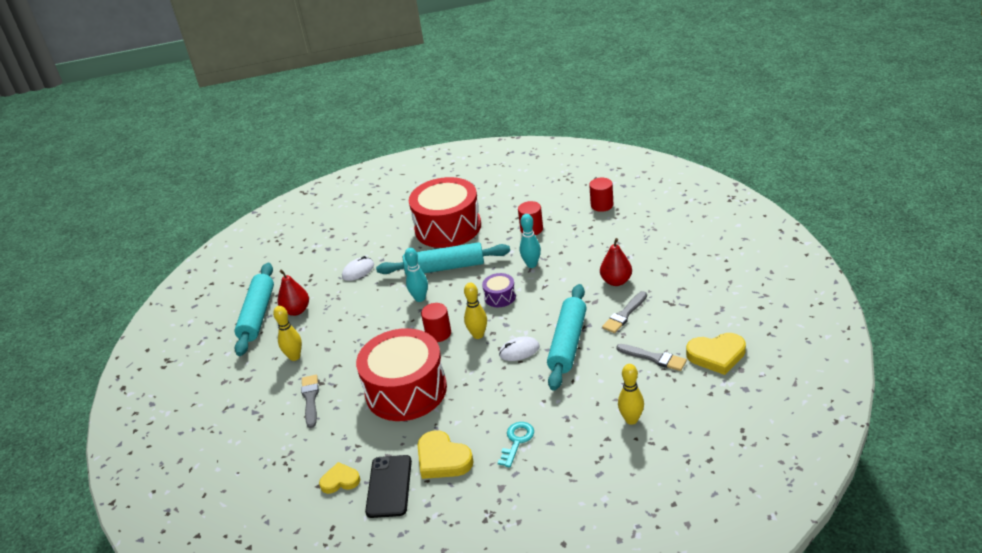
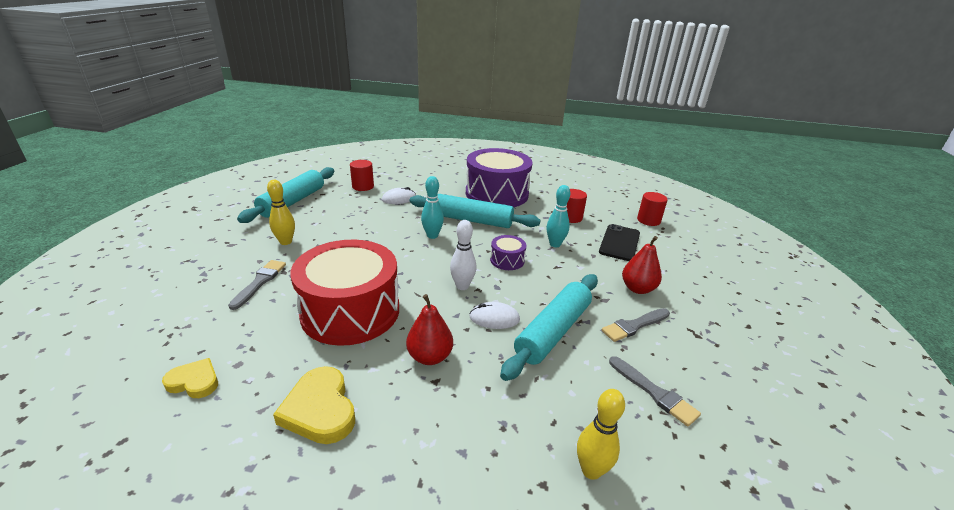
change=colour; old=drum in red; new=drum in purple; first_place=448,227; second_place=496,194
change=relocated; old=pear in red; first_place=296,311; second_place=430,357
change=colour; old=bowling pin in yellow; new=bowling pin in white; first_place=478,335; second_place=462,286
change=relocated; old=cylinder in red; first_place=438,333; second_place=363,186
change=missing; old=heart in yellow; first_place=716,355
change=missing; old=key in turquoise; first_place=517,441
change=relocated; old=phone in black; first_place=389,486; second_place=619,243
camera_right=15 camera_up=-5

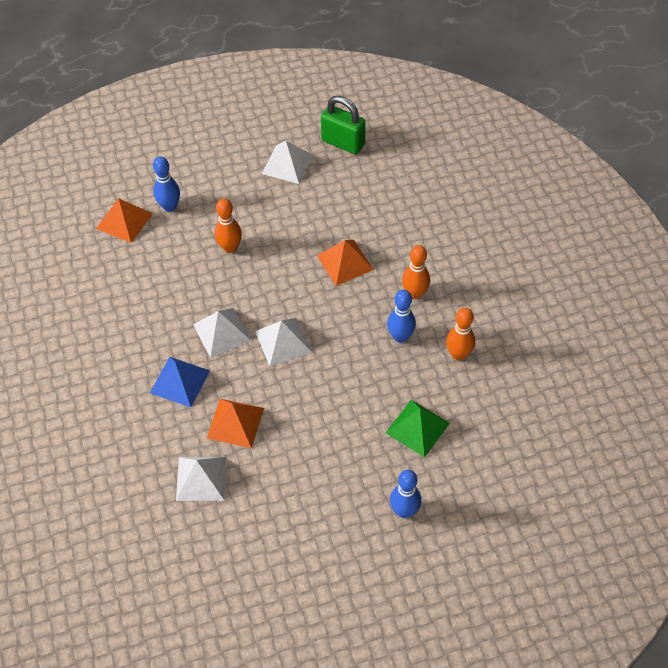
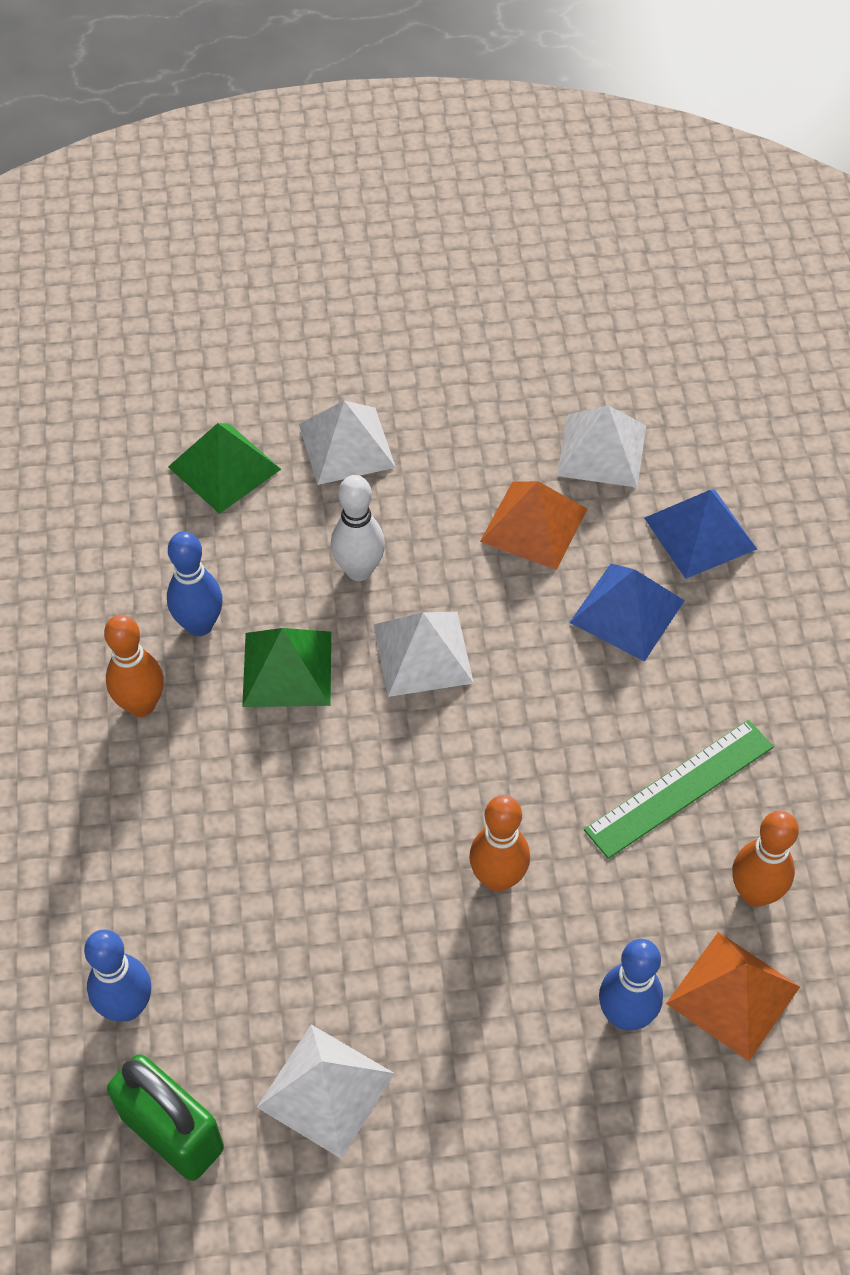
change=missing; old=pyramid in orange; first_place=345,262
change=relocated; old=pyramid in white; first_place=221,332; second_place=346,445
change=relocated; old=bowling pin in orange; first_place=458,354; second_place=754,893
change=relocated; old=bowling pin in blue; first_place=404,511; second_place=127,1007
change=appeared; new=bowling pin in white; second_place=359,570
change=appeared; new=pyramid in blue; second_place=700,533
change=appeared; new=pyramid in green; second_place=287,669
change=appeared; new=ruler in green; second_place=680,788
camera_right=-170 camera_up=0

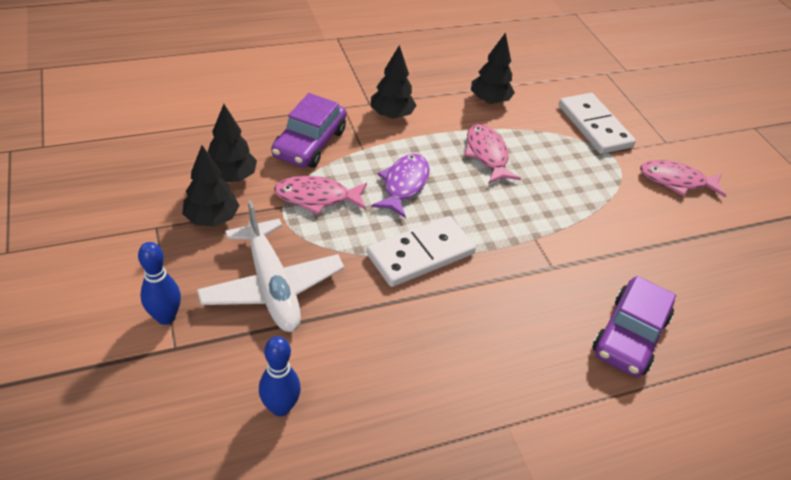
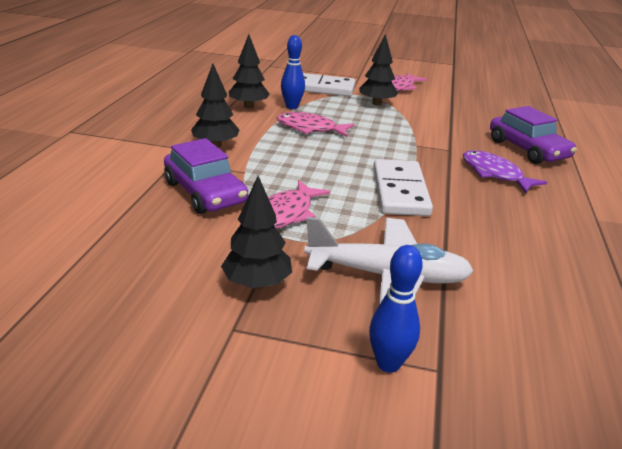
change=relocated; old=tree in black; first_place=231,177; second_place=376,103
change=relocated; old=fish in purple; first_place=404,184; second_place=494,174
change=relocated; old=bowling pin in blue; first_place=280,407; second_place=292,107
camera_right=-55 camera_up=-15

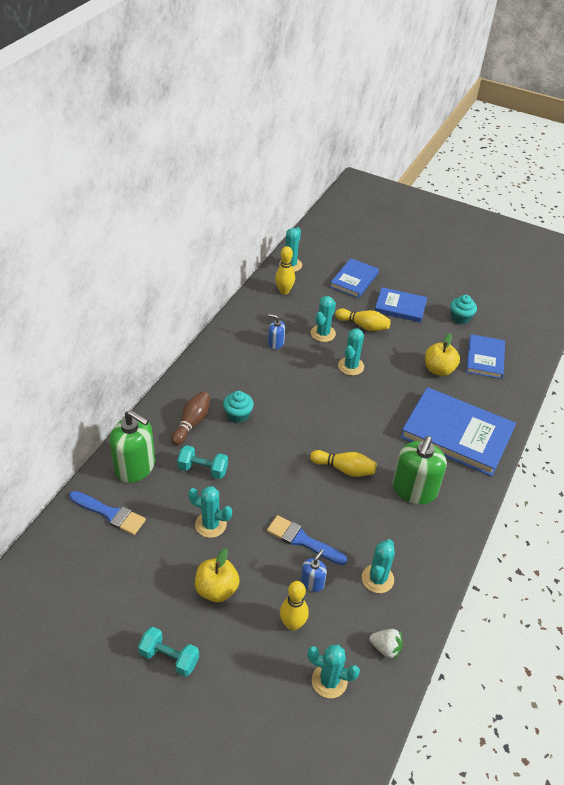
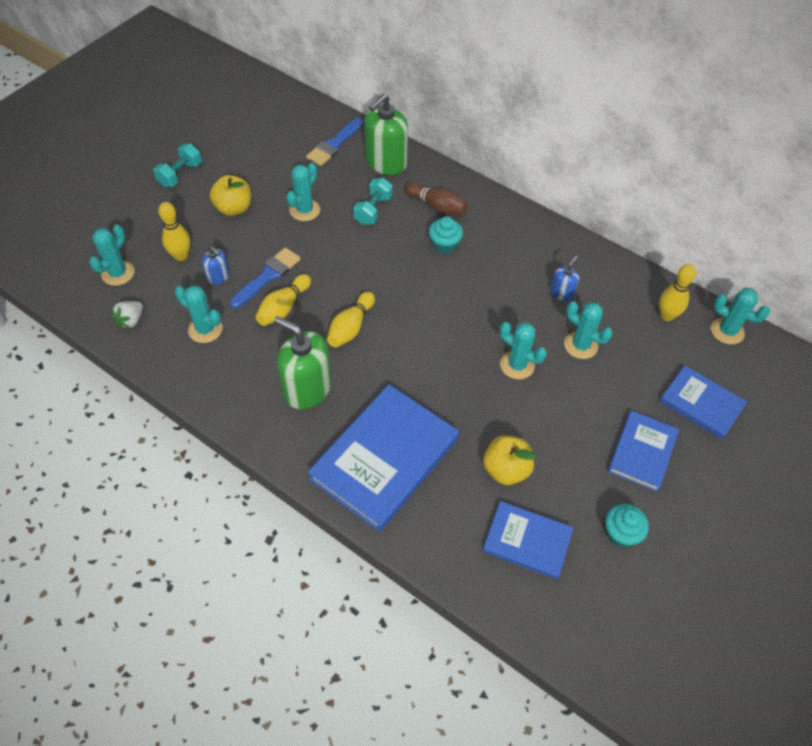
change=relocated; old=bowling pin in yellow; first_place=363,326; second_place=284,308
camera_right=100 camera_up=10

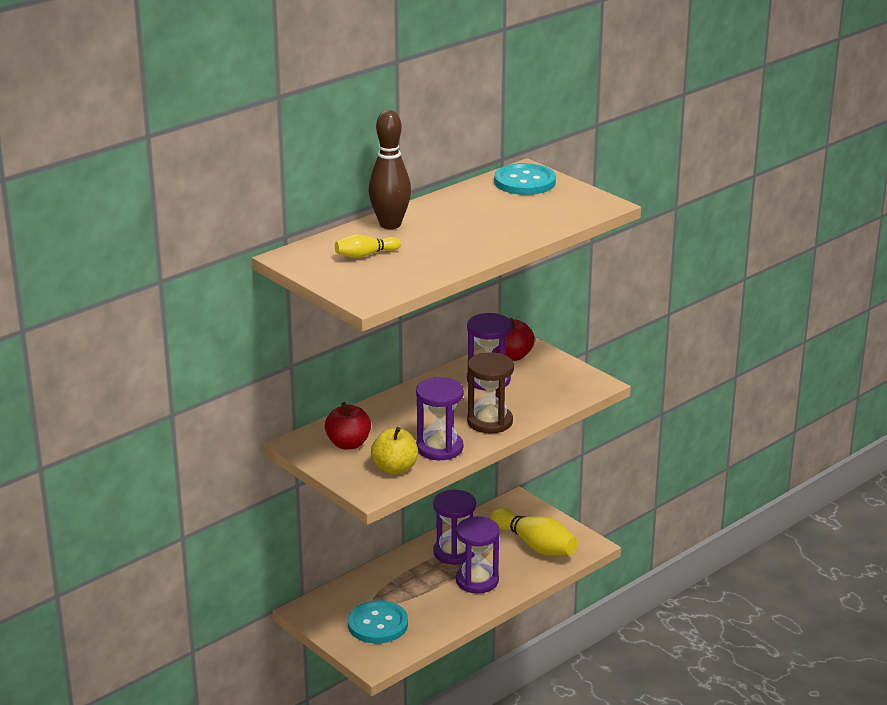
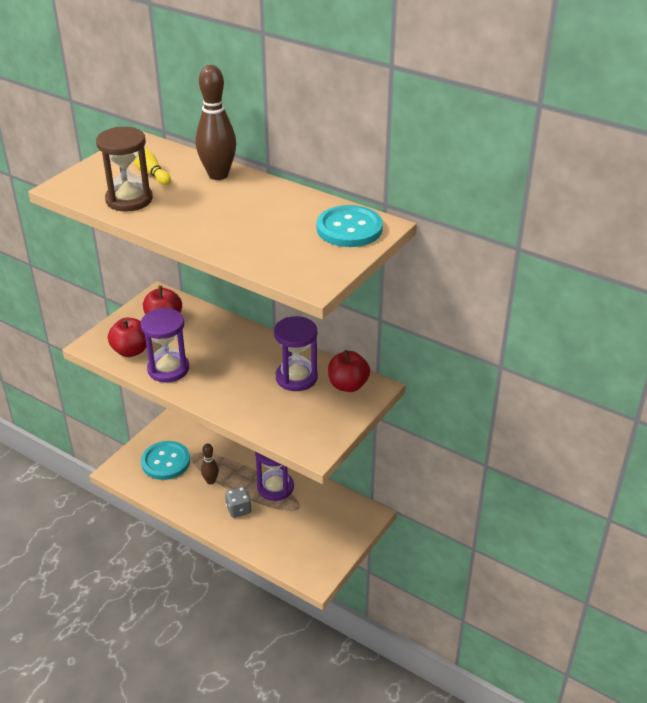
change=relocated; old=hourglass in brown; first_place=490,422; second_place=129,200
change=colour; old=apple in yellow; new=apple in red; first_place=395,468; second_place=131,351
change=missing; old=bowling pin in yellow; first_place=535,545
change=exchanged; old=hourglass in purple; new=dice in grey; first_place=477,581; second_place=238,509
change=appeared; new=bowling pin in brown; second_place=211,481
camera_right=75 camera_up=10

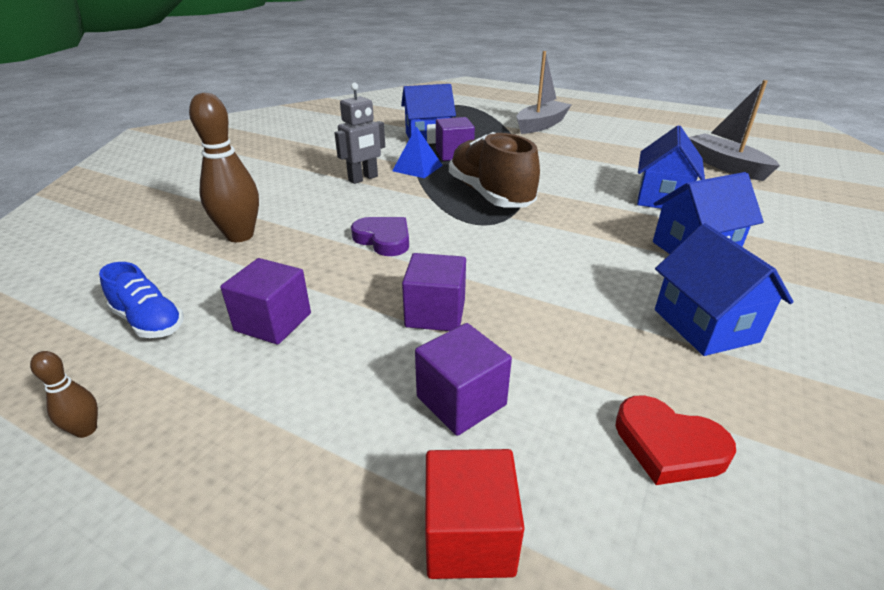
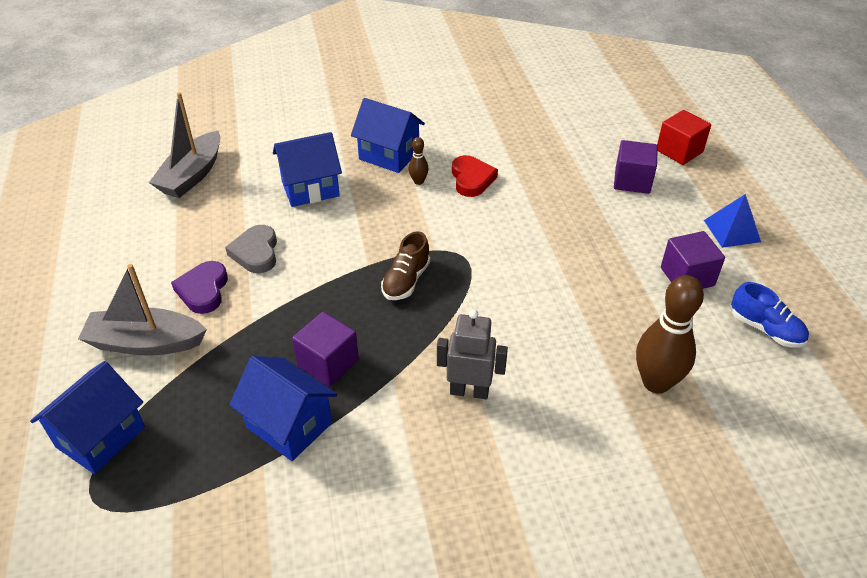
change=relocated; old=pyramid in blue; first_place=417,168; second_place=732,231
change=size; old=shoe in brown; first_place=490,194; second_place=406,281; factor=0.55
change=relocated; old=heart in purple; first_place=383,239; second_place=203,290
change=relocated; old=house in blue; first_place=704,325; second_place=101,437
change=missing; old=cube in purple; first_place=435,313
change=spun; old=shoe in blue; first_place=149,322; second_place=765,329; degrees=135
change=relocated; old=bowling pin in brown; first_place=86,430; second_place=418,181
change=relocated; old=heart in red; first_place=668,445; second_place=471,179
change=appeared; new=heart in grey; second_place=256,252
camera_right=-130 camera_up=10

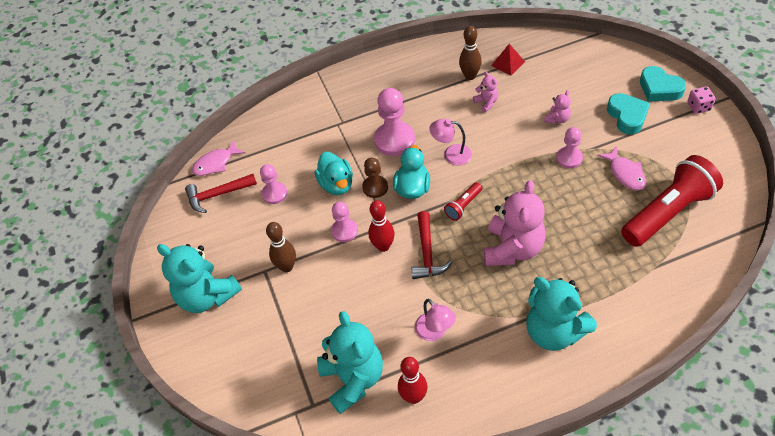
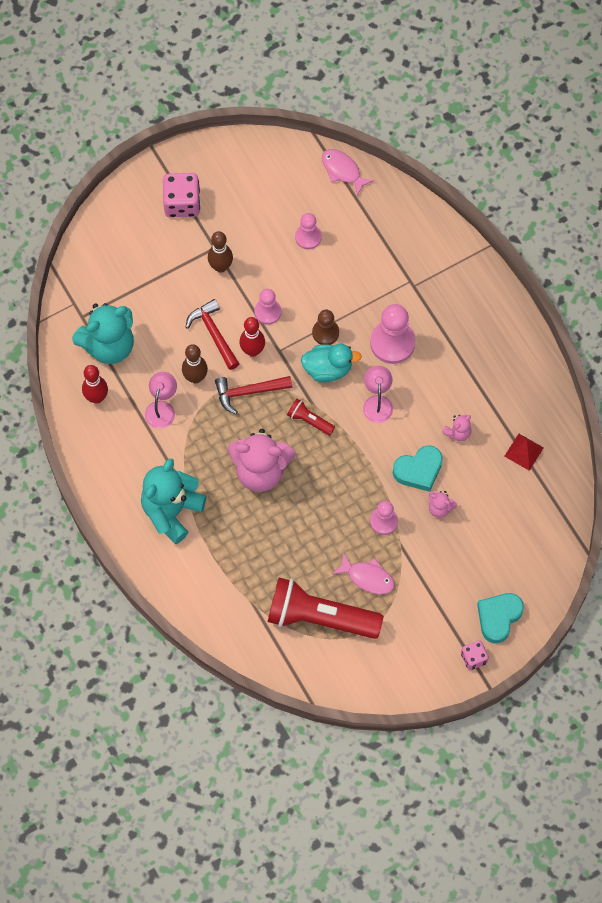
change=relocated; old=bowling pin in brown; first_place=470,76; second_place=195,377
change=relocated; old=heart in turquoise; first_place=627,116; second_place=418,470
change=spun; old=fish in pink; first_place=625,173; second_place=367,577; degrees=-120
change=missing; old=duck in turquoise; first_place=336,184
change=spun; old=flashlight in red; first_place=668,212; second_place=319,617; degrees=150
change=relocated; old=hammer in red; first_place=218,195; second_place=214,334
change=exchanged; old=teddy bear in turquoise; new=dice in pink; first_place=207,296; second_place=182,203
change=spun; old=lamp in pink; first_place=435,332; second_place=162,408; degrees=150
camera_right=75 camera_up=15

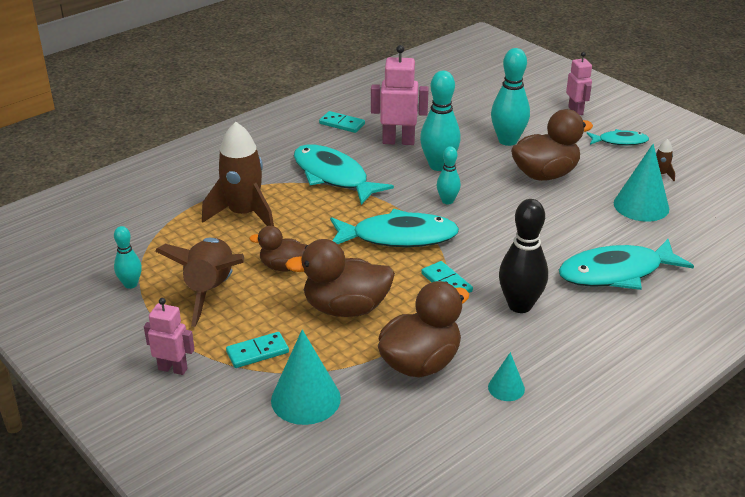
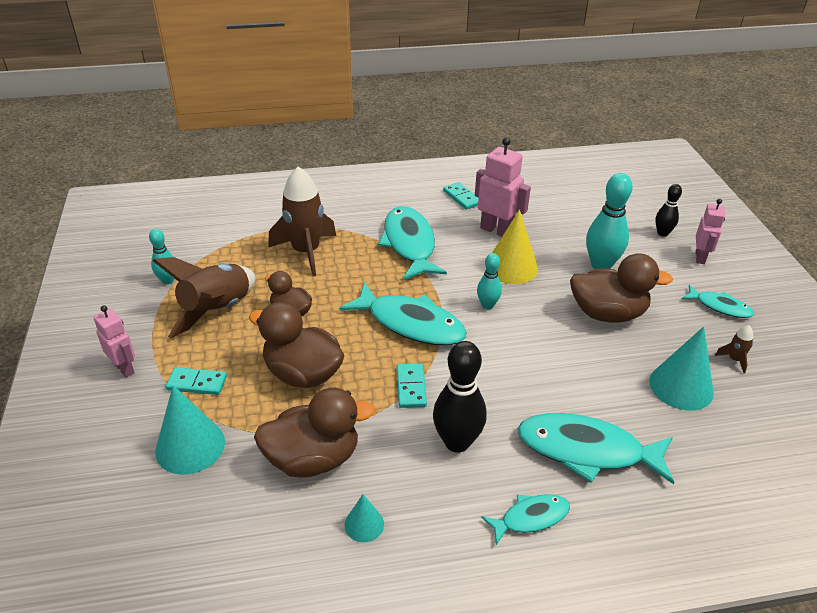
change=exchanged; old=bowling pin in turquoise; new=cone in yellow; first_place=439,166; second_place=511,267
change=appeared; new=bowling pin in black; second_place=662,233
change=appeared; new=fish in turquoise; second_place=530,518
camera_right=30 camera_up=5

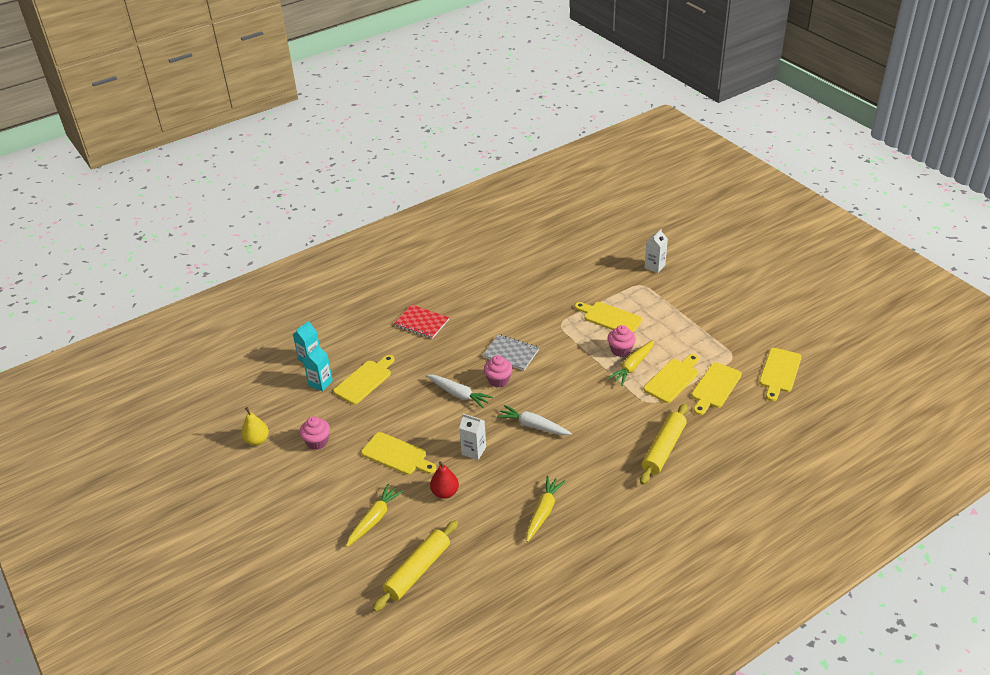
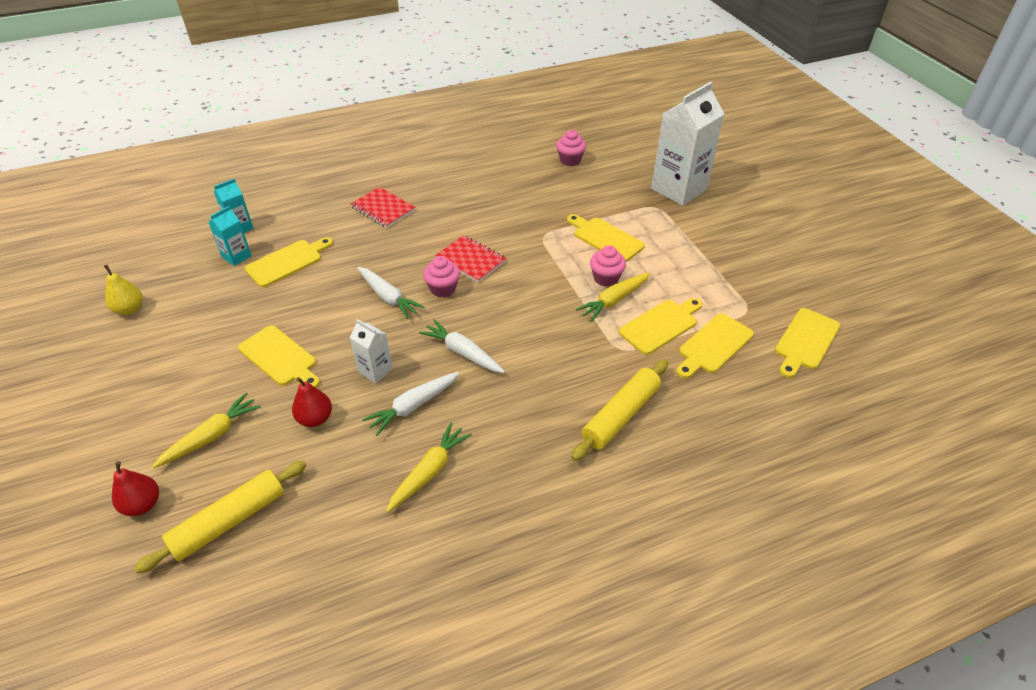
change=size; old=carton in white; first_place=654,266; second_place=678,189; factor=2.11
change=colour; old=notebook in grey; new=notebook in red; first_place=511,353; second_place=470,260
change=relocated; old=cupcake in pink; first_place=317,442; second_place=570,160
change=appeared; new=carrot in white; second_place=413,406
change=appeared; new=pear in red; second_place=142,505
camera_right=10 camera_up=5

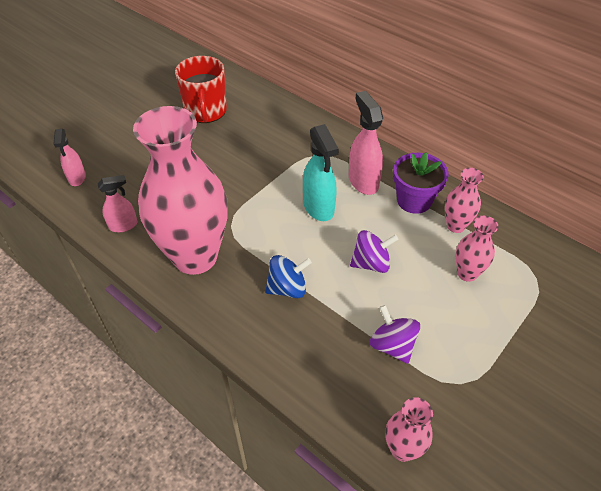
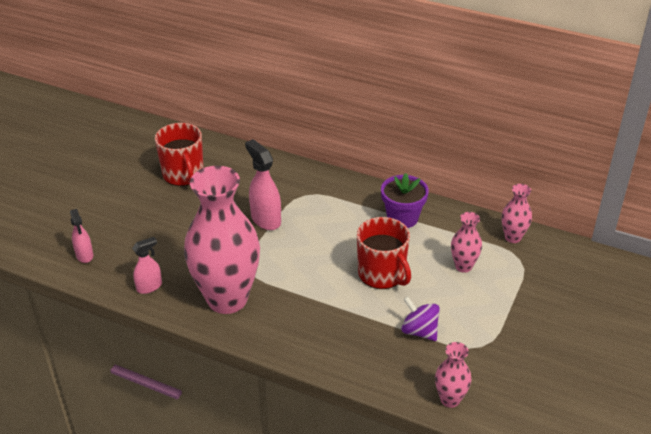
change=relocated; old=spray bottle in pink; first_place=363,181; second_place=265,219
change=missing; old=spray bottle in turquoise; first_place=318,207
change=relocated; old=vase in pink; first_place=455,226; second_place=513,237
change=exchanged; old=spinning top in purple; new=mug in red; first_place=371,263; second_place=382,274
change=missing; old=spinning top in blue; first_place=287,288
camera_right=-15 camera_up=-10

